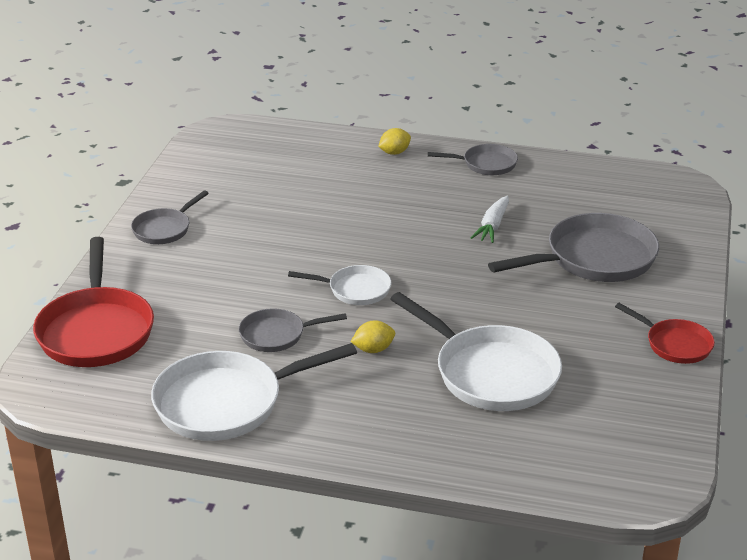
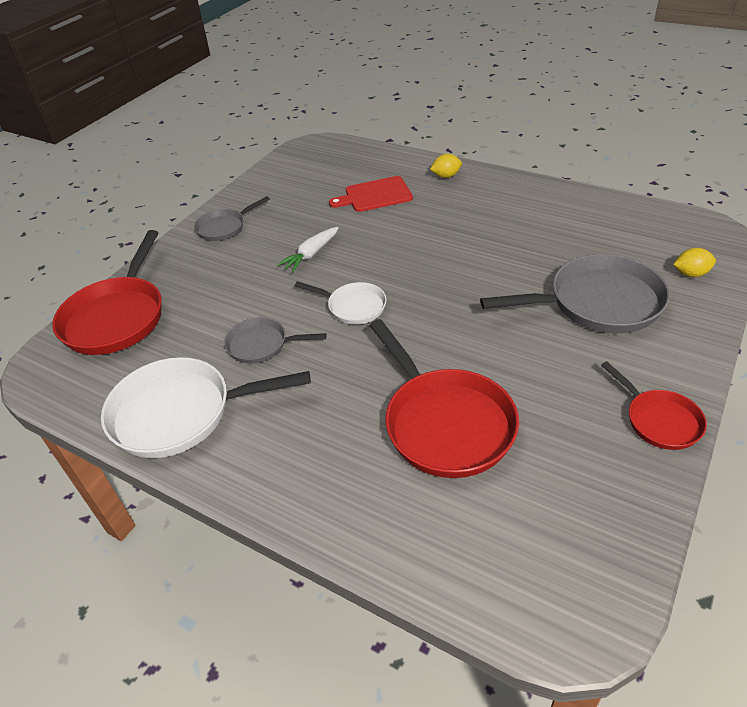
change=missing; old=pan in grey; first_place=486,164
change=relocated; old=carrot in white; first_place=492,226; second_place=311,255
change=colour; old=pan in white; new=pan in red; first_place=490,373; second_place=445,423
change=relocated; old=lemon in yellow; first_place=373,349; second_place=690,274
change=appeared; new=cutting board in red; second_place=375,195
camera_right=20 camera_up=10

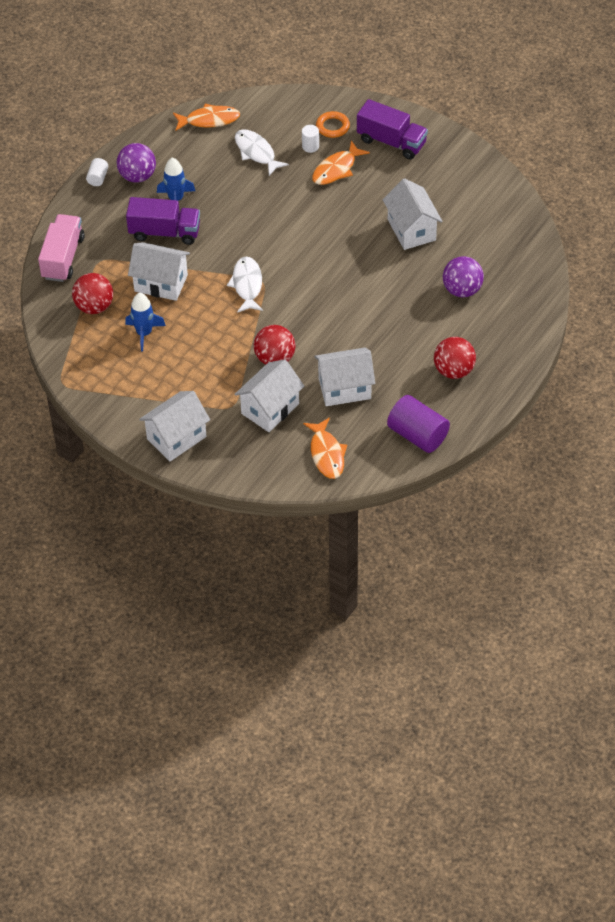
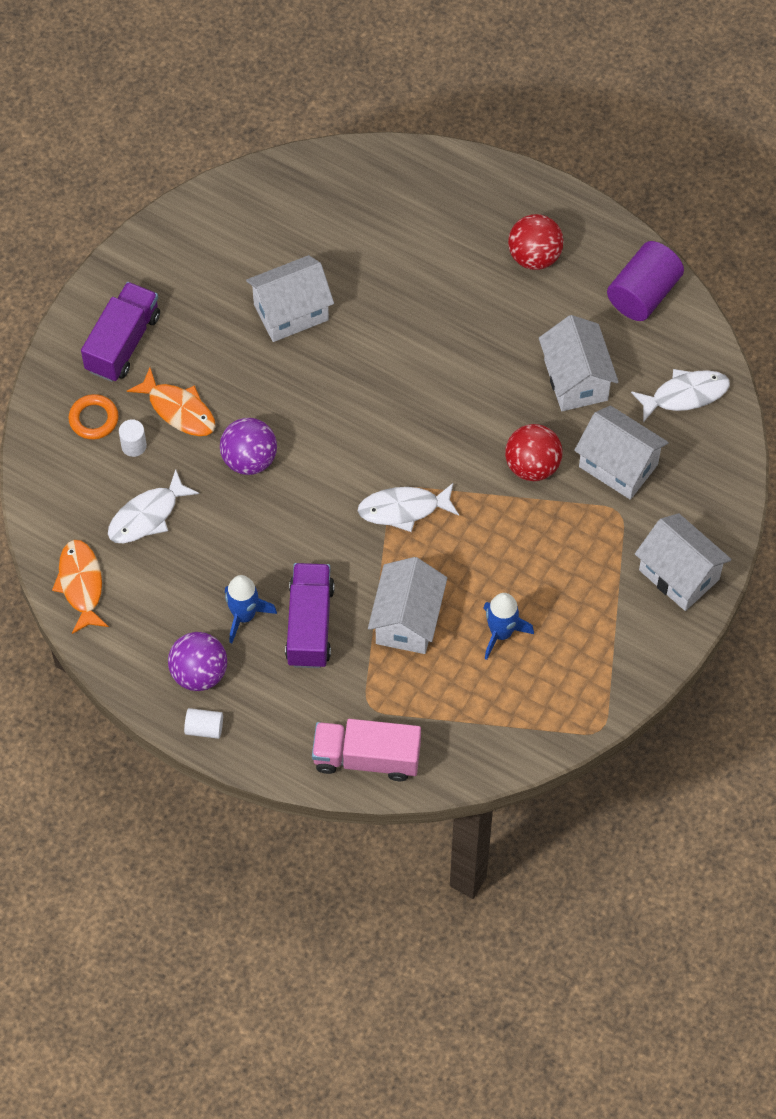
change=relocated; old=ball in purple; first_place=462,290; second_place=249,459
change=missing; old=ball in red; first_place=94,306
change=colour; old=fish in orange; new=fish in white; first_place=326,454; second_place=685,395
camera_right=-95 camera_up=10

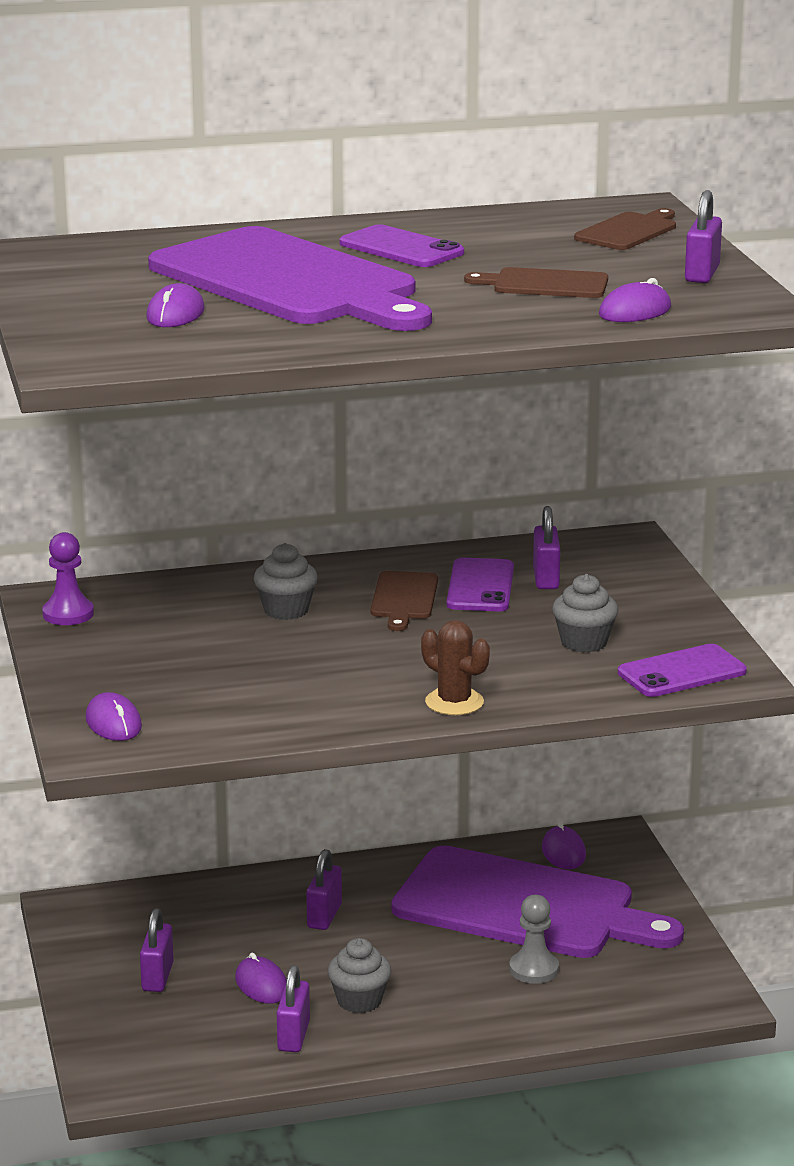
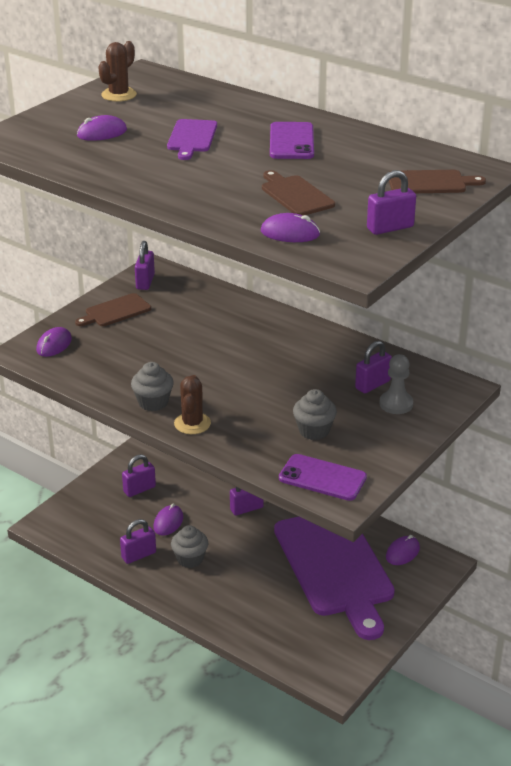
change=size; old=cutting board in purple; first_place=289,282; second_place=192,138; factor=0.42
change=exchanged; old=pawn in purple; new=padlock in purple; first_place=68,614; second_place=145,282
change=relocated; old=cupcake in grey; first_place=286,610; second_place=153,402
change=missing; old=phone in purple; first_place=480,586
change=relocated; old=cutting board in brown; first_place=404,598; second_place=115,311
change=relocated; old=pawn in grey; first_place=534,969; second_place=396,404
change=appeared; new=cactus in brown; second_place=119,95
camera_right=50 camera_up=10

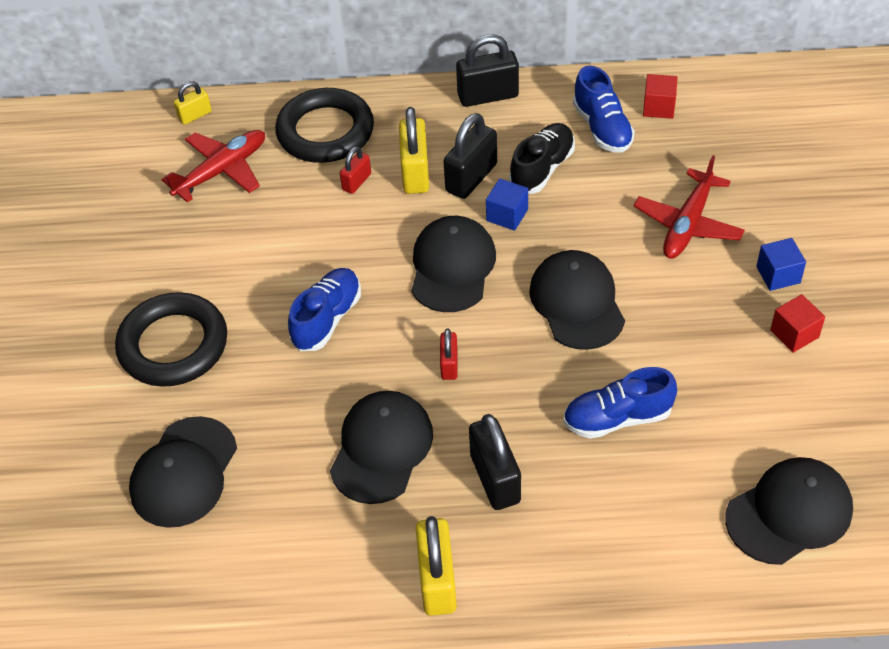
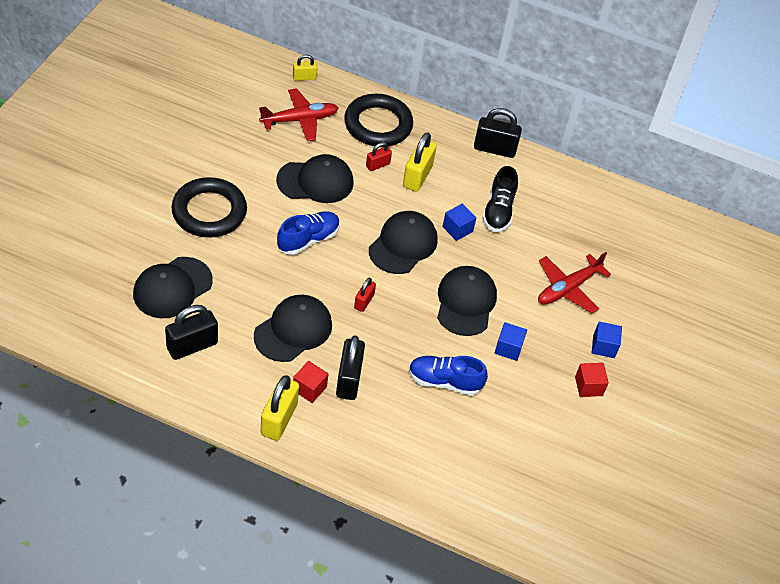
change=missing; old=shoe in blue; first_place=602,128
change=relocated; old=cube in red; first_place=658,107; second_place=309,388
change=relocated; old=padlock in black; first_place=471,178; second_place=192,345
change=spun; old=shoe in black; first_place=542,169; second_place=498,211; degrees=135
change=relocated; old=cap in black; first_place=789,513; second_place=315,181
change=appeared; new=cube in blue; second_place=508,348
camera_right=15 camera_up=0

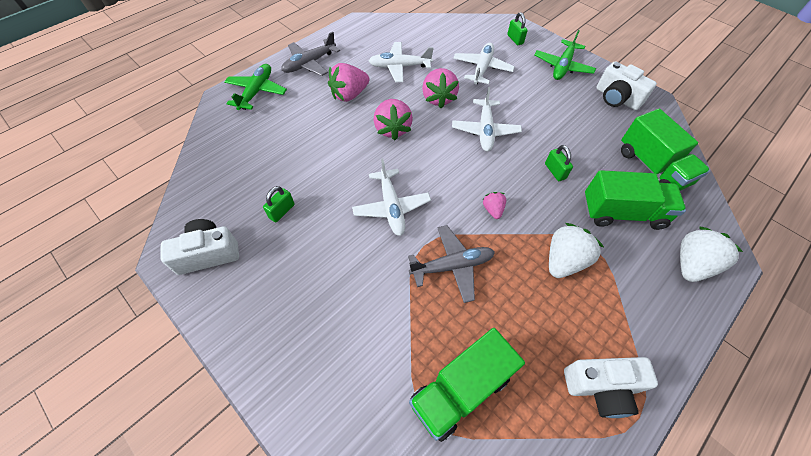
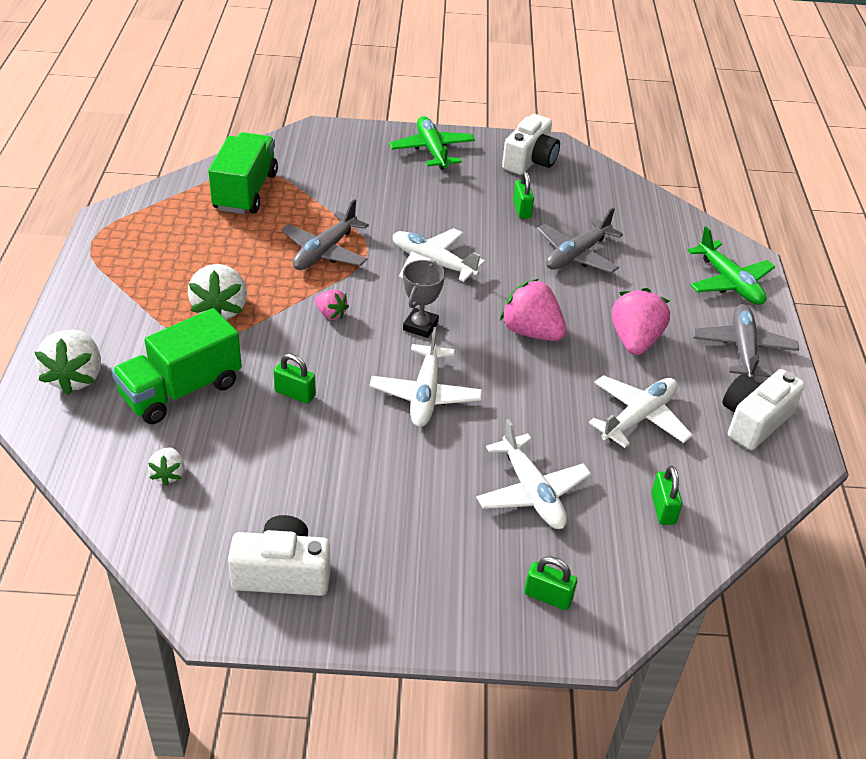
change=relocated; old=plane in green; first_place=562,66; second_place=432,150
change=missing; old=strawberry in pink; first_place=438,98
change=spun; old=plane in white; first_place=485,130; second_place=425,395; degrees=-135
change=exchanged; old=truck in green; new=strawberry in white; first_place=652,167; second_place=168,474
change=relocated; old=camera in white; first_place=601,387; second_place=753,421
change=appeared; new=plane in grey; second_place=576,255
change=appeared; new=trophy in grey; second_place=420,326
change=appeared; new=padlock in green; second_place=663,509
camera_right=135 camera_up=-15

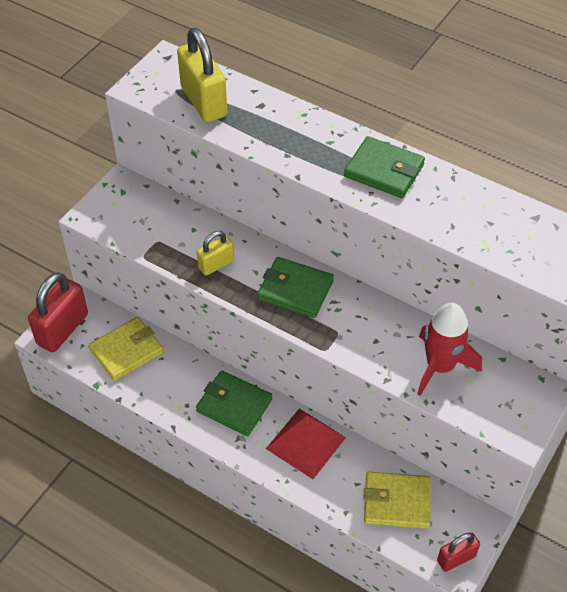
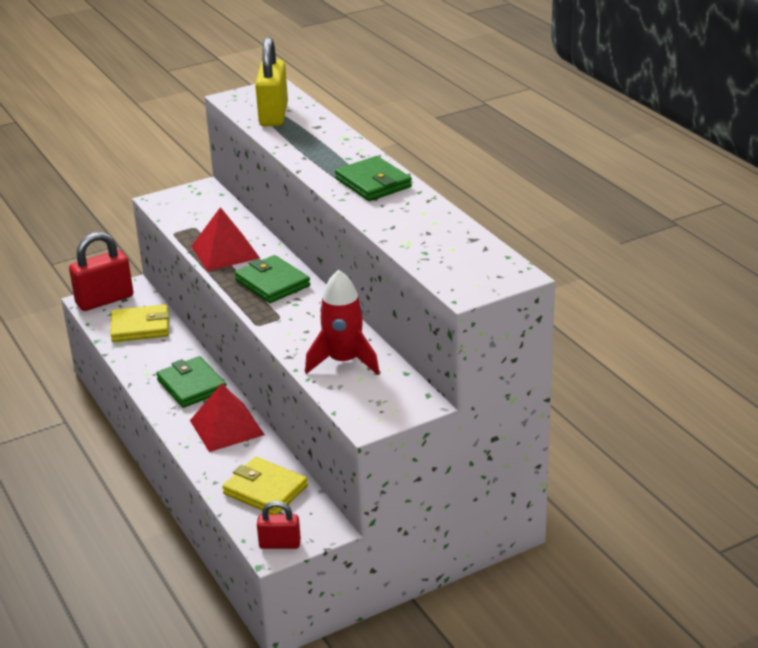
change=exchanged; old=padlock in yellow; new=pyramid in red; first_place=216,264; second_place=225,252
camera_right=30 camera_up=-20

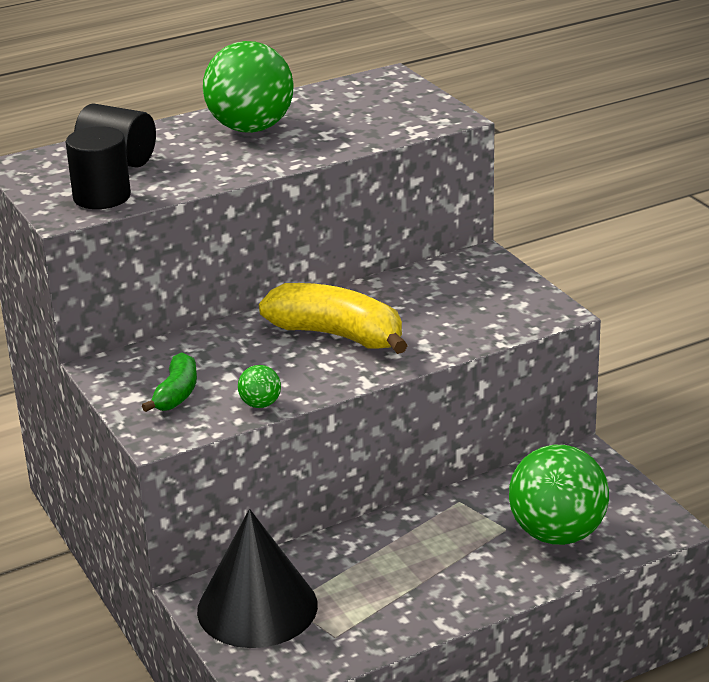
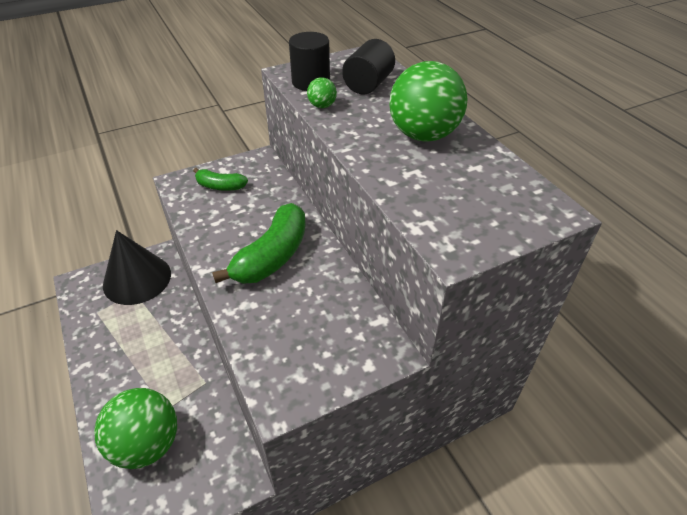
change=colour; old=banana in yellow; new=banana in green; first_place=337,335; second_place=272,256
change=relocated; old=ball in green; first_place=260,404; second_place=322,106
camera_right=90 camera_up=15

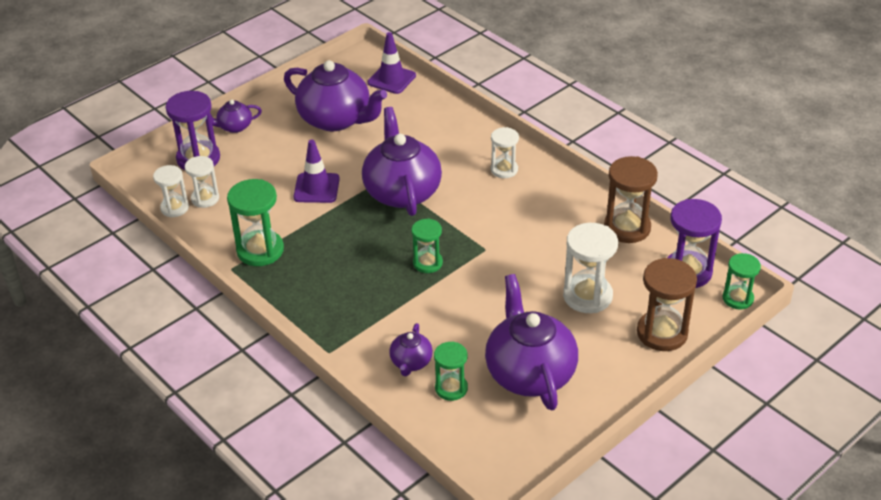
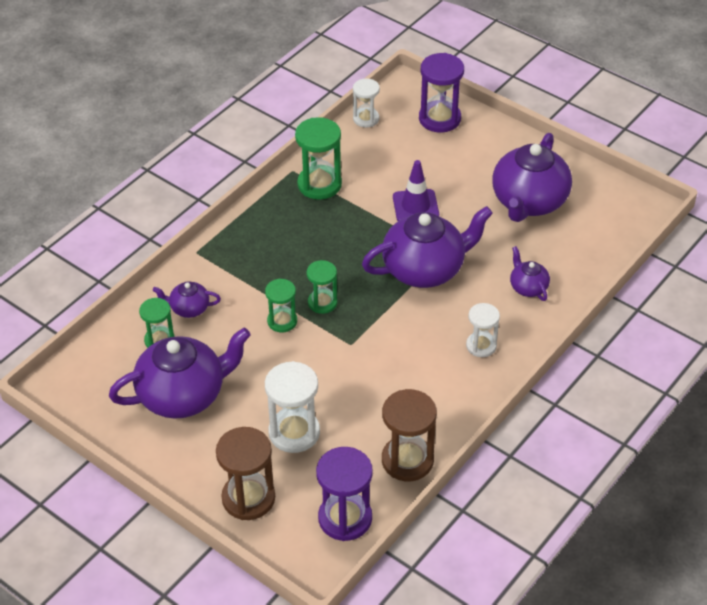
change=missing; old=traffic cone in purple; first_place=391,79
change=relocated; old=teapot in purple; first_place=234,127; second_place=528,287
change=missing; old=hourglass in white; first_place=205,198
change=relocated; old=hourglass in green; first_place=737,298; second_place=282,321
camera_right=80 camera_up=5

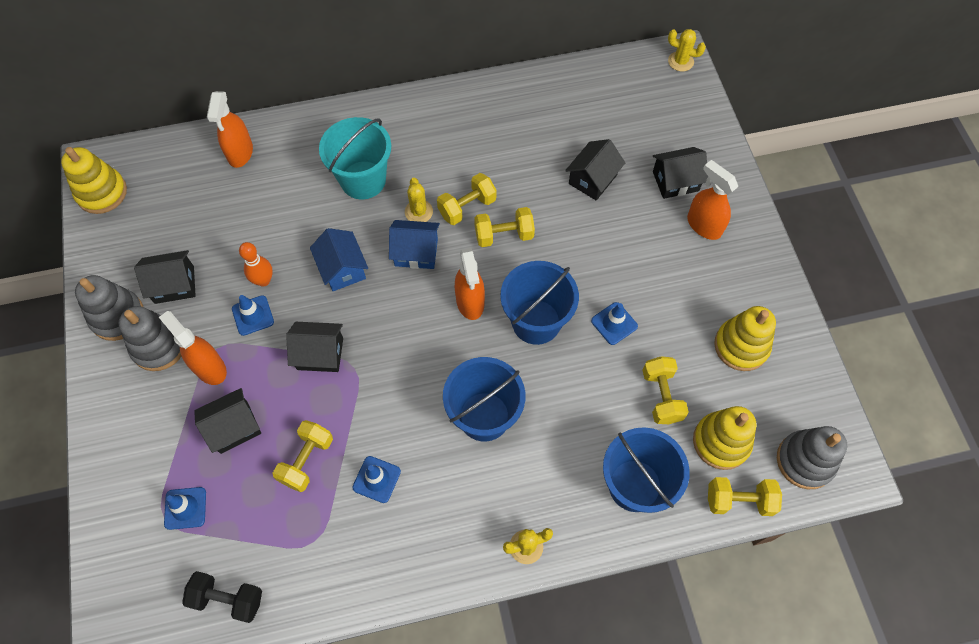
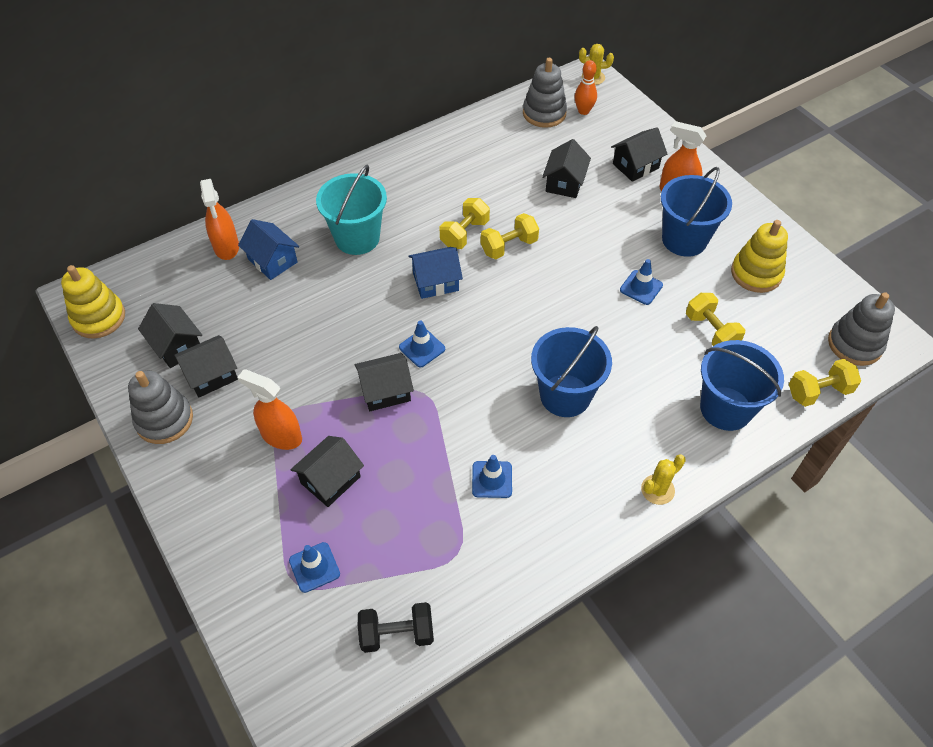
change=missing; old=cactus in yellow; first_place=418,212
change=relocated; old=house in blue; first_place=342,269; second_place=272,261
change=relocated; old=bowling pin in orange; first_place=263,280; second_place=583,111
change=missing; old=spray bottle in orange; first_place=470,302
change=relocated; old=bucket in blue; first_place=536,322; second_place=684,239
change=relocated; old=traffic cone in blue; first_place=253,315; second_place=422,348
change=relocated; old=stacking toy in grey; first_place=159,346; second_place=544,113
change=missing; old=stacking toy in yellow; first_place=721,442
change=missing; old=dumbbell in yellow; first_place=307,460
change=appeared; new=house in black; second_place=176,346
camera_right=-20 camera_up=-10

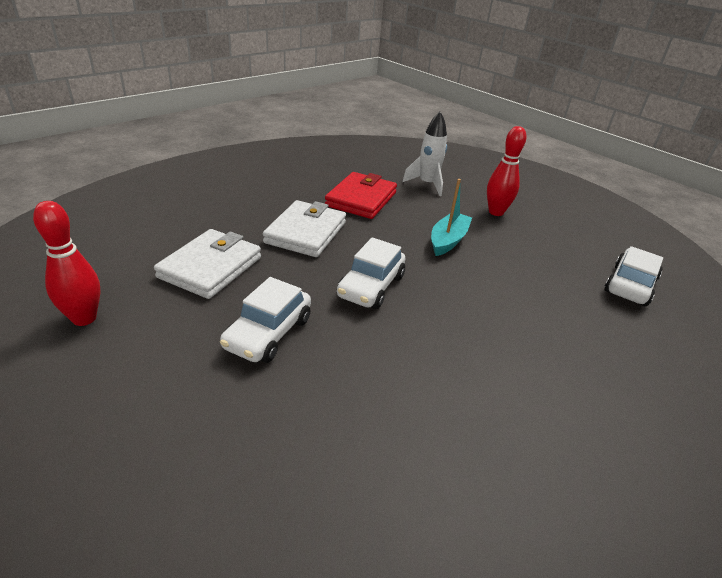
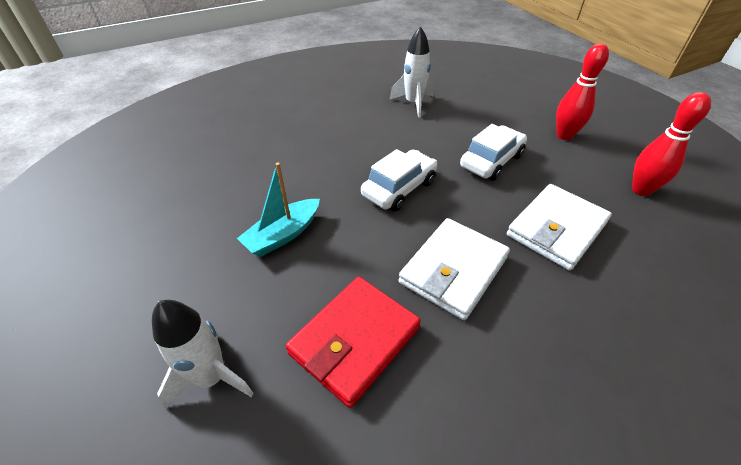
change=relocated; old=bowling pin in red; first_place=496,212; second_place=564,135
change=missing; old=car in white; first_place=630,285
change=appeared; new=rocket in white; second_place=413,104
camera_right=-160 camera_up=10

